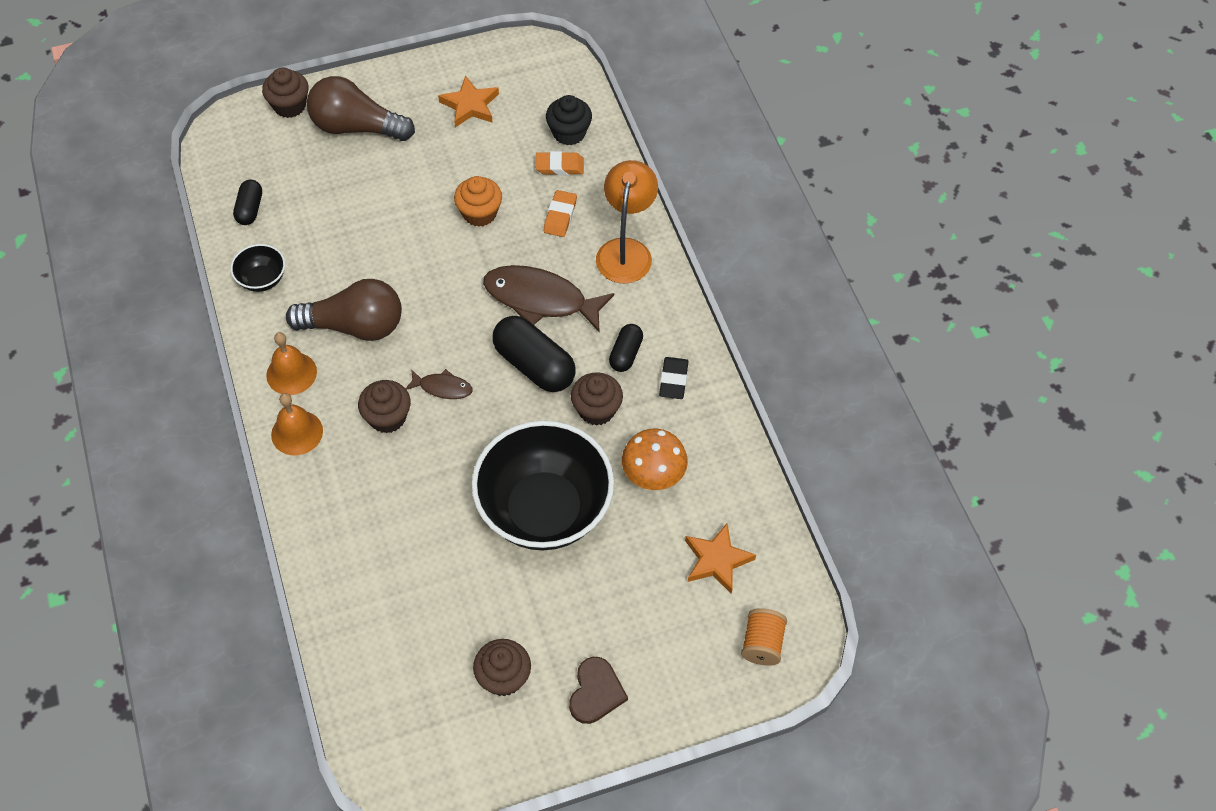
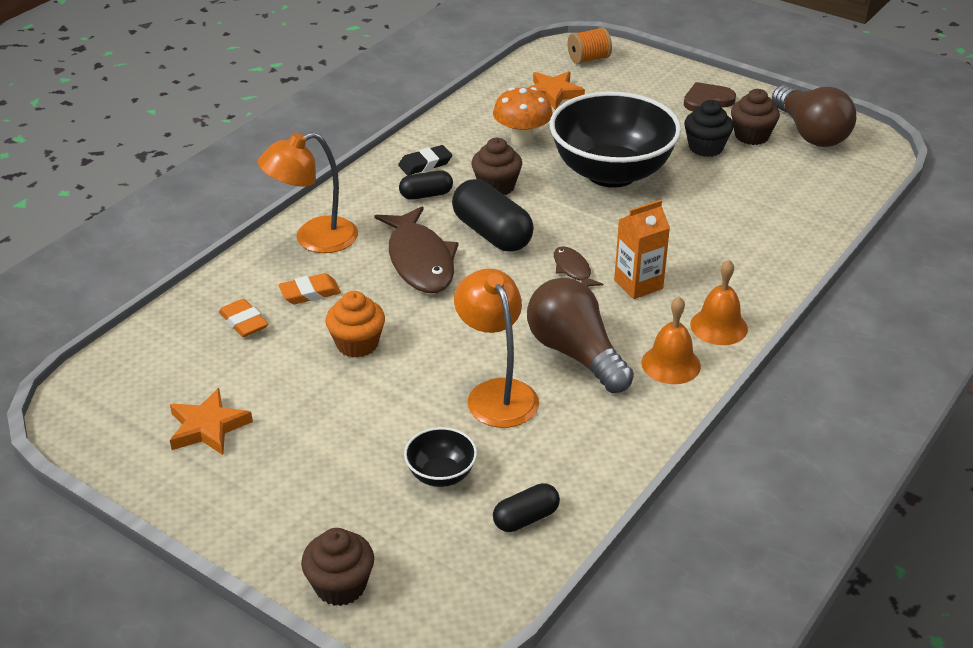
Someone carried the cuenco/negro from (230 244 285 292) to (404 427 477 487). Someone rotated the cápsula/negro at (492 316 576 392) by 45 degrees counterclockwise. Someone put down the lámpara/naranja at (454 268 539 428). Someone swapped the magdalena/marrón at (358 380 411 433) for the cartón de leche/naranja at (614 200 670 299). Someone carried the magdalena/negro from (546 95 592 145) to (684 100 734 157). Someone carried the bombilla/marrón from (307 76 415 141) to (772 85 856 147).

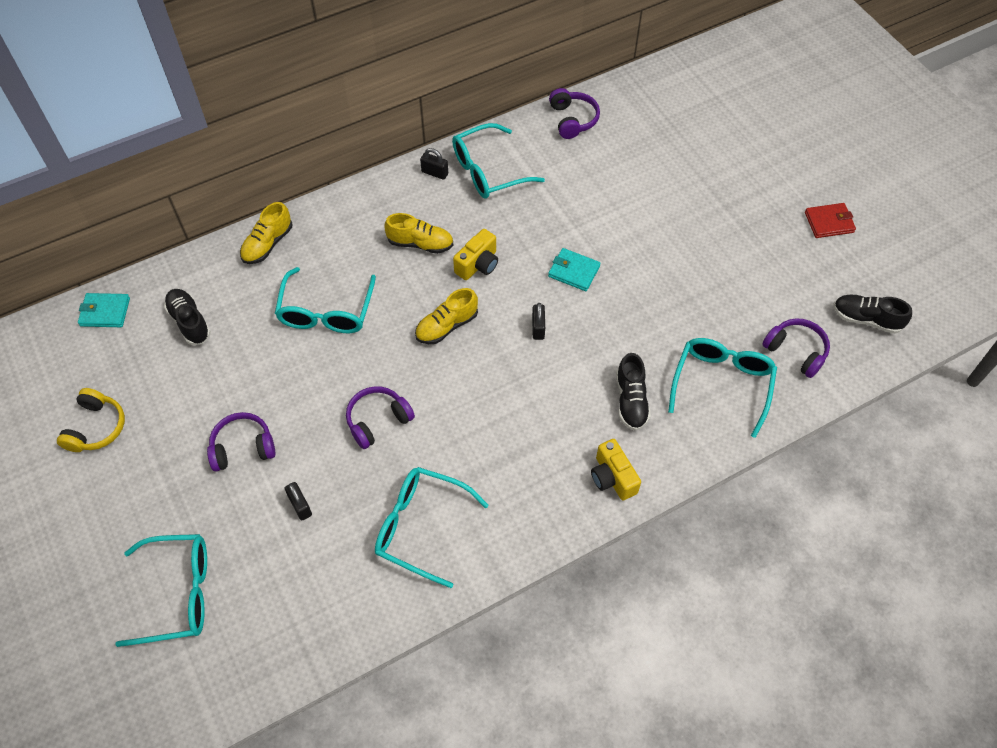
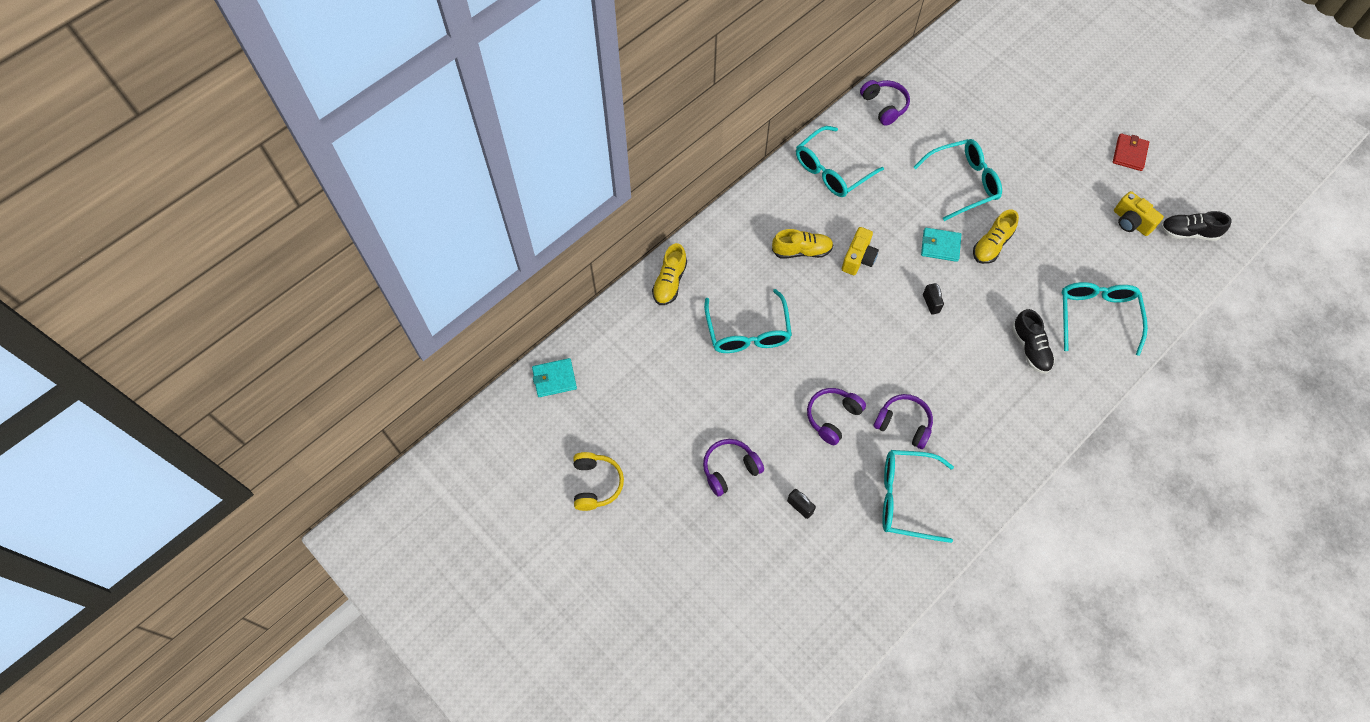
Someone carried the auriculares/morado from (762 318 830 378) to (874 394 933 449). Someone carried the gafas/turquesa from (115 534 207 647) to (914 139 1002 221). Someone carried the zapato/amarillo from (415 288 478 344) to (973 209 1019 264). Someone rotated the cartera/rojo at (805 203 856 238) by 45 degrees counterclockwise. Someone carried the cámara/amarillo from (591 439 641 500) to (1114 191 1164 236). Someone took away the zapato/negro at (164 289 211 345). Someone took away the candado/negro at (420 148 448 180).

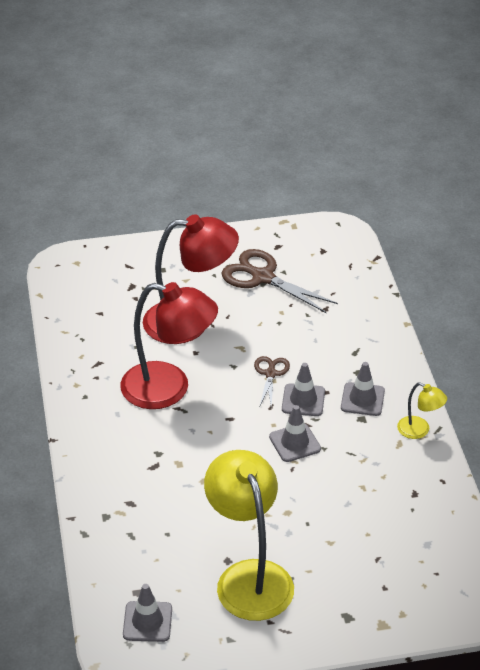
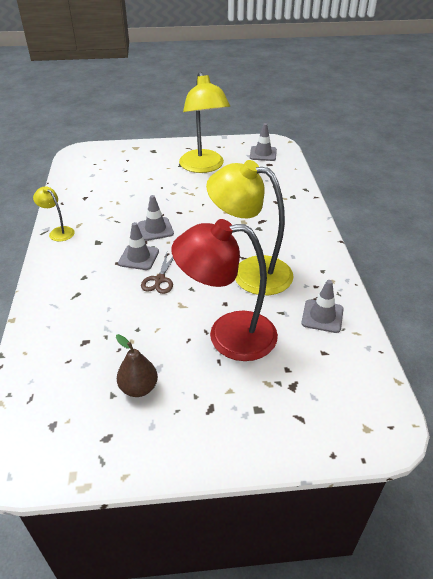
Someone swapped the tijeras/marrón at (221 249 338 314) for the pera/marrón at (116 334 158 397). Someone repainted the lámpara/rojo at (120 282 218 409), which became the lámpara/amarillo at (206 160 293 295). Someone carried the cono de tráfico/gris from (341 362 385 416) to (301 280 343 333).

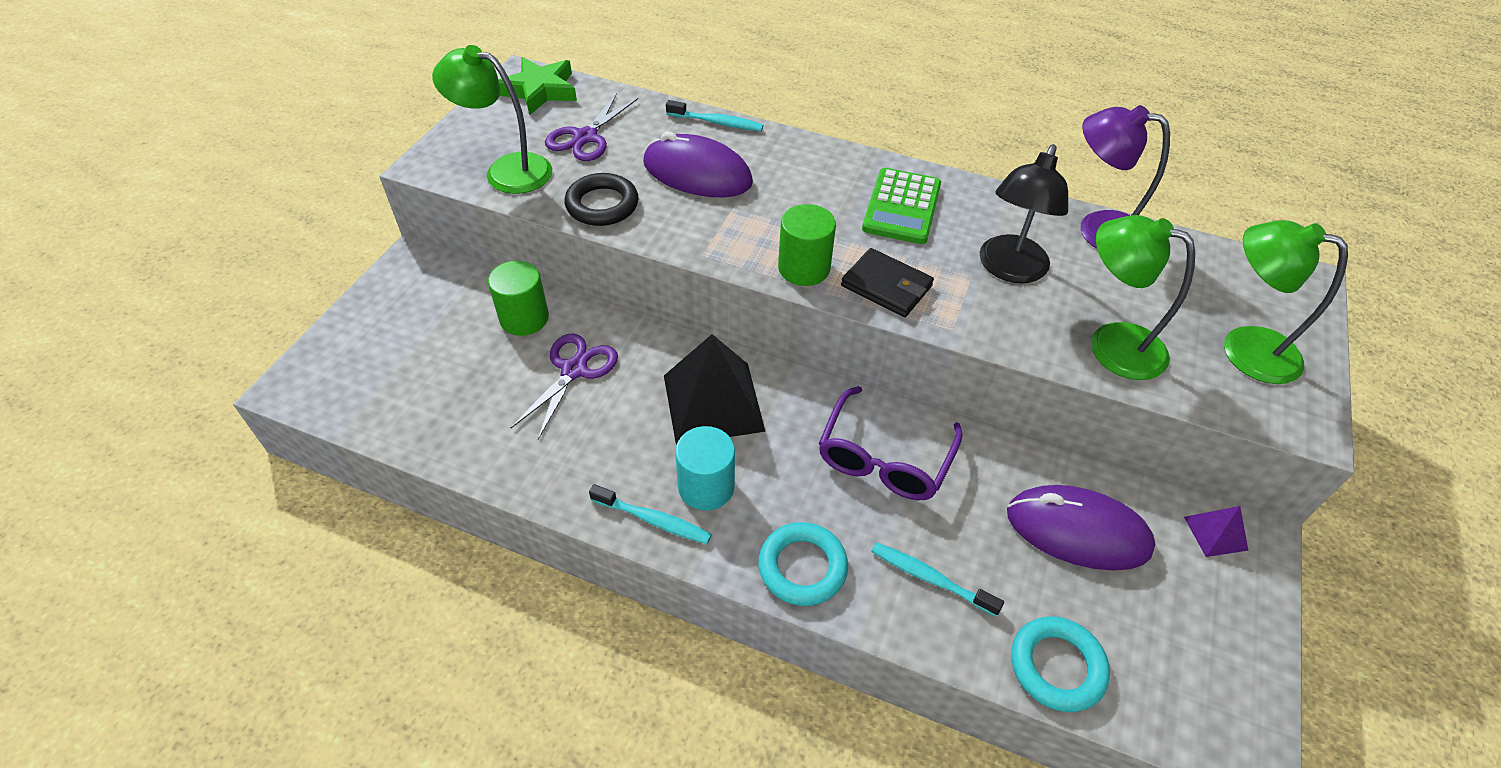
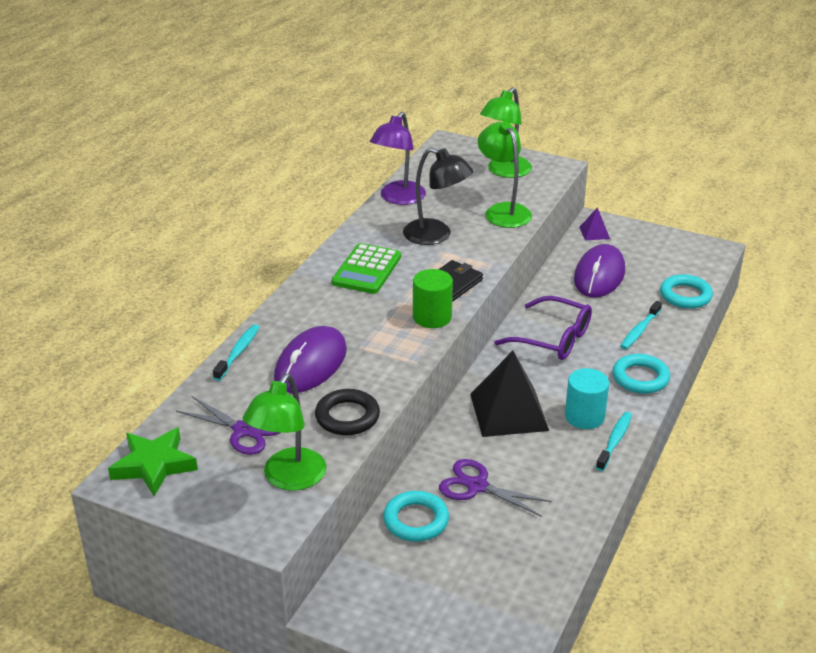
Someone rotated the calculadora/verde at (862 168 941 244) by 90 degrees clockwise. Someone swapped the cilindro/verde at (488 260 549 336) for the anillo/turquesa at (383 491 449 542). Someone rotated the lámpara/verde at (1091 215 1195 380) by 120 degrees clockwise.

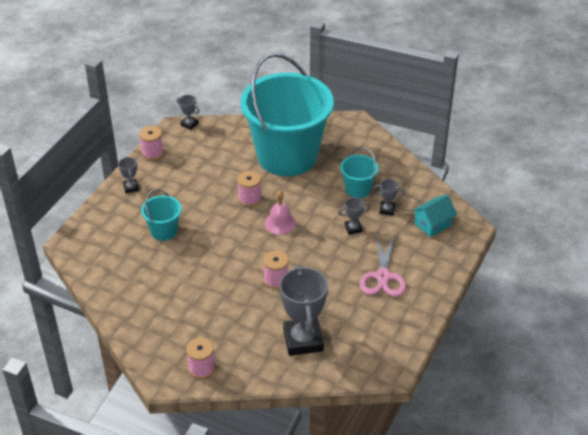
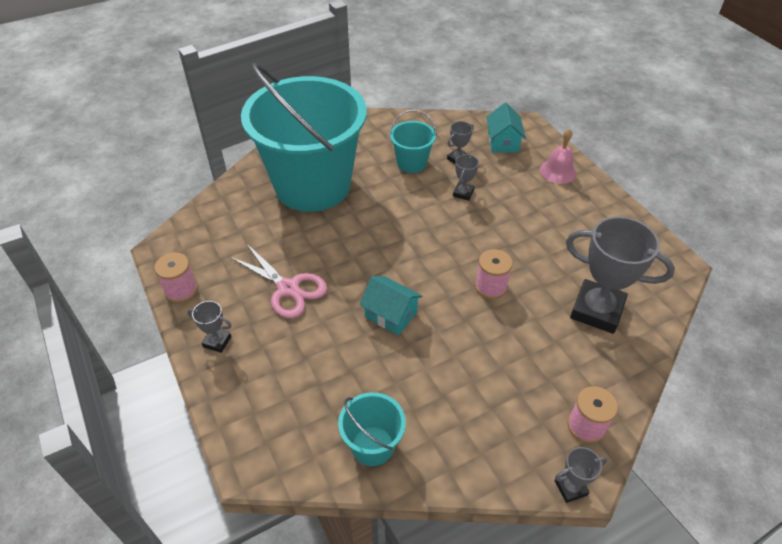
Someone carried the tijeras/rosa from (360 235 406 297) to (230 243 327 318). Someone carried the balde/turquesa from (141 189 182 241) to (338 392 406 466). Someone put down the casa/turquesa at (359 276 423 335). Someone carried the campana/rosa from (265 190 296 235) to (540 129 577 184). Someone carried the trofeo/gris from (177 95 199 130) to (555 447 607 503). Someone took away the carrete/rosa at (237 171 261 207).

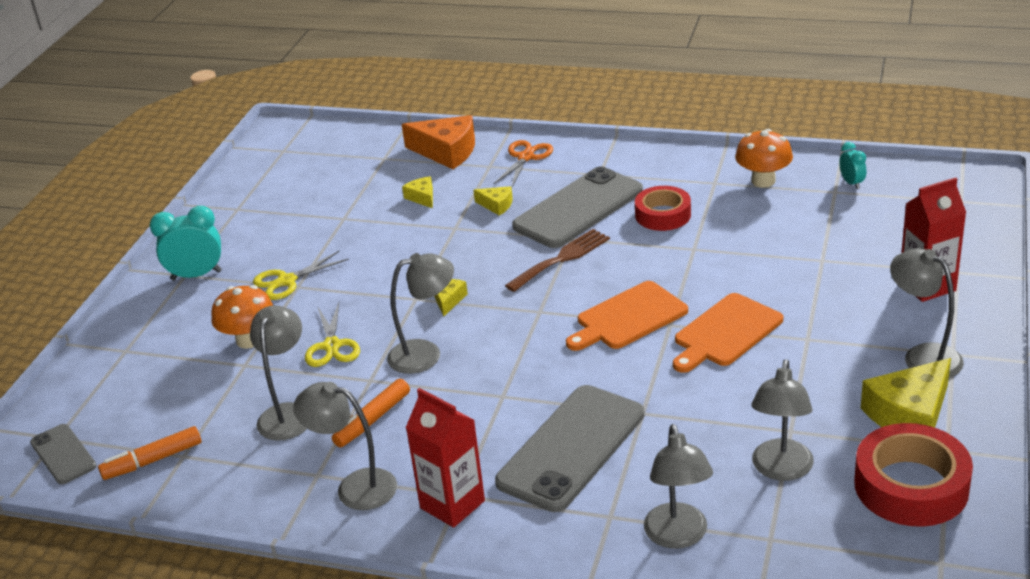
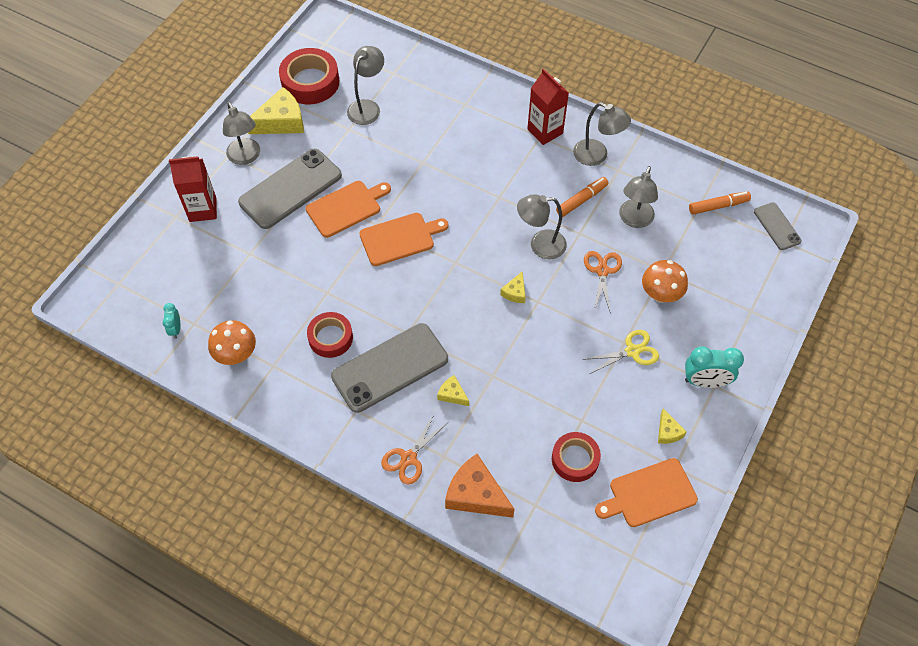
Someone carried the móvil/gris from (495 385 644 512) to (238 148 342 229). Someone put down the cinta adhesiva/rojo at (552 432 601 482). Someone repainted the tijeras/amarillo at (305 303 360 367), which became the tijeras/naranja at (584 251 622 311). Someone put down the tabla de cortar/naranja at (595 458 698 527). Someone carried the queso/amarillo from (402 176 433 208) to (658 409 687 444). Someone took away the tenedor/marrón at (505 229 610 292). Someone took away the lámpara/gris at (644 424 713 549).

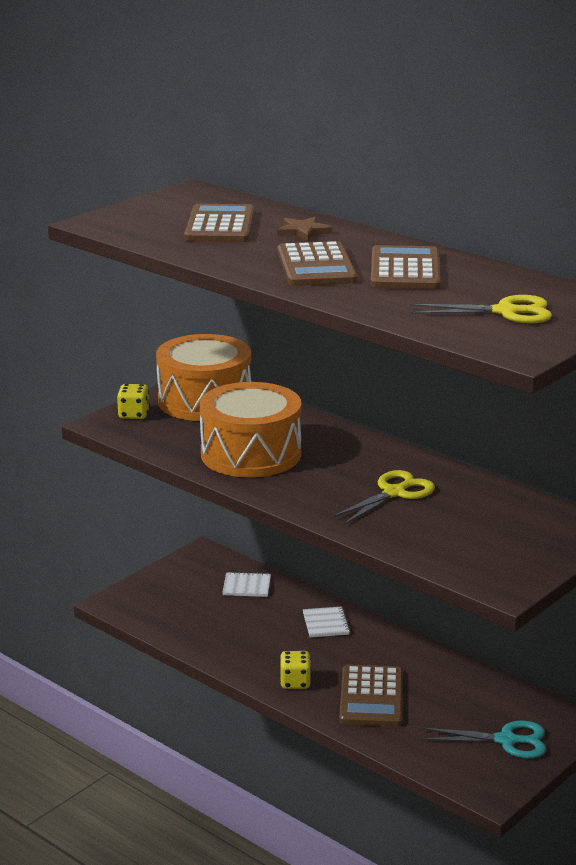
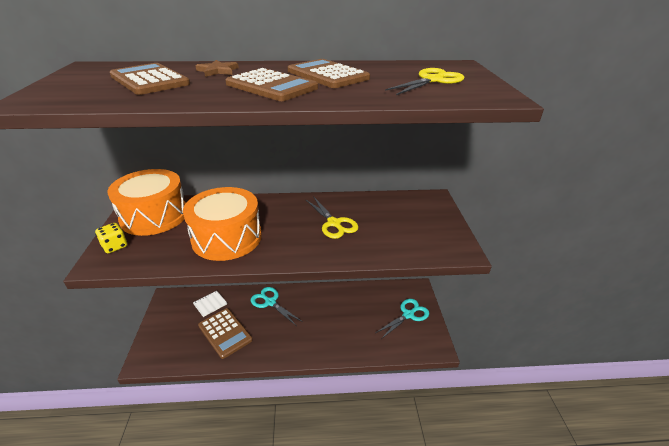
Someone carried the calculadora/marrón from (339 664 403 727) to (198 308 253 359). Someone swapped the cuaderno/blanco at (303 606 350 637) for the tijeras/turquesa at (251 287 303 325). Someone rotated the tijeras/amarillo at (331 470 435 525) by 150 degrees clockwise. Someone took away the dado/amarillo at (280 651 311 689).

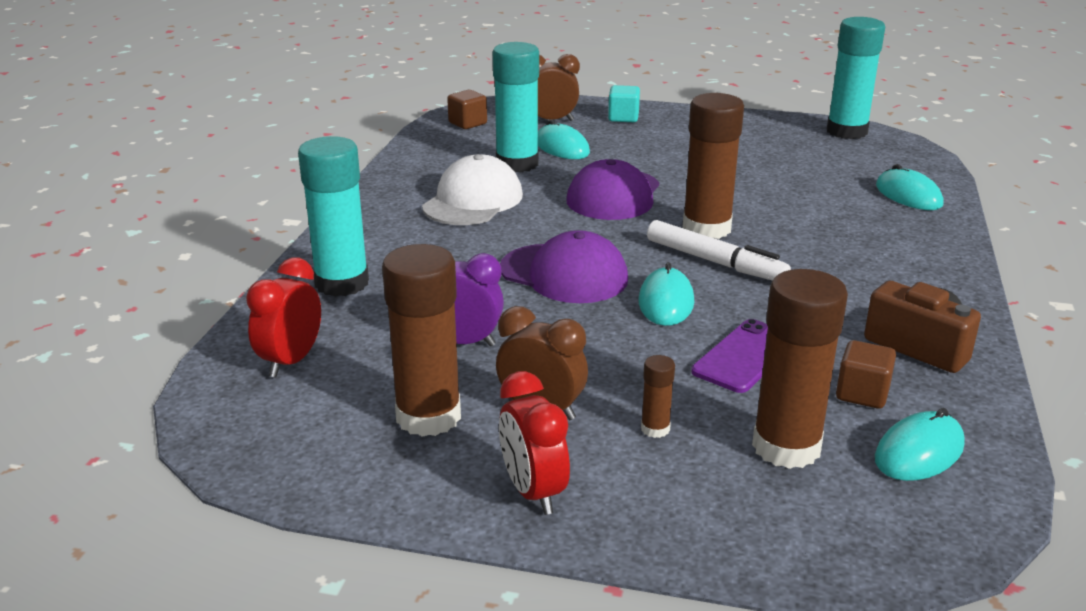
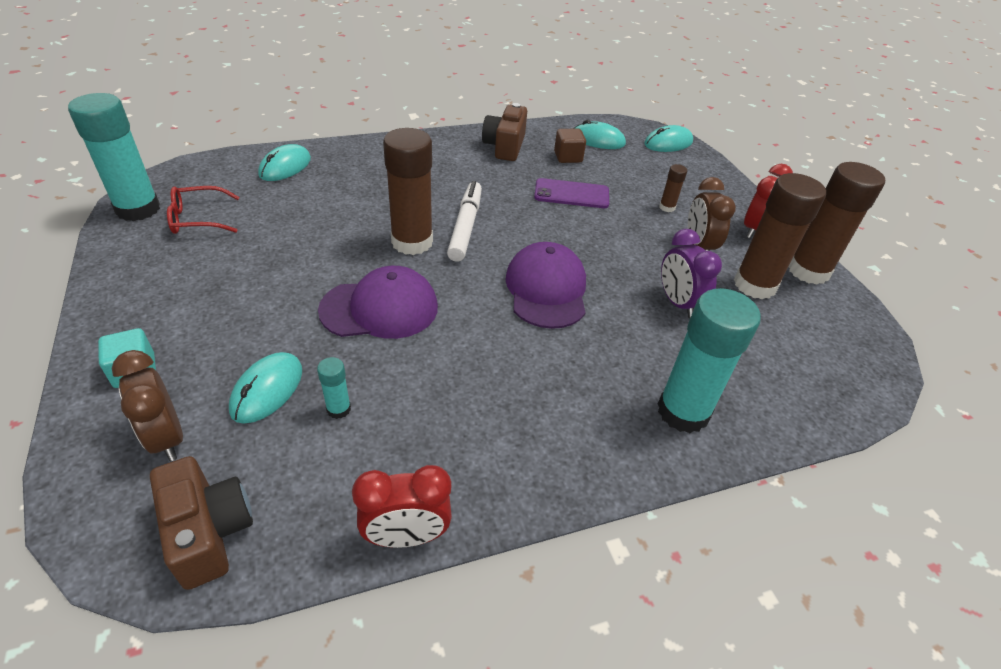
Someone swapped the cubo/marrón at (447 90 487 129) for the cámara/marrón at (150 456 253 590). Someone put down the gafas/rojo at (167 186 239 234). Someone scaled the barra de pegamento/turquesa at (493 42 539 172) by 0.44. Someone carried the despertador/rojo from (246 258 321 377) to (352 465 452 548). Someone carried the ratón/turquesa from (638 262 694 326) to (644 125 693 152). Someone carried the barra de pegamento/marrón from (752 269 848 469) to (788 162 885 285). Someone took away the gorra/blanco at (422 154 523 225).

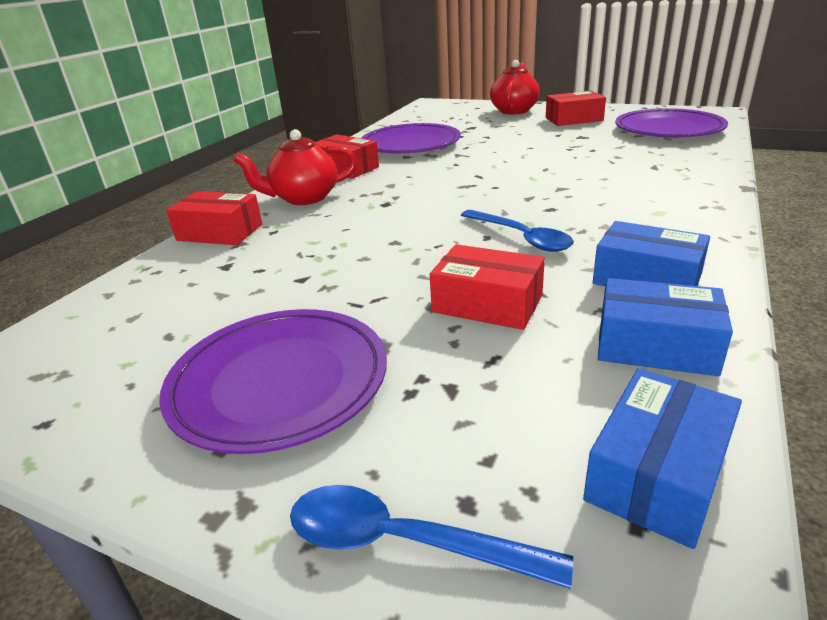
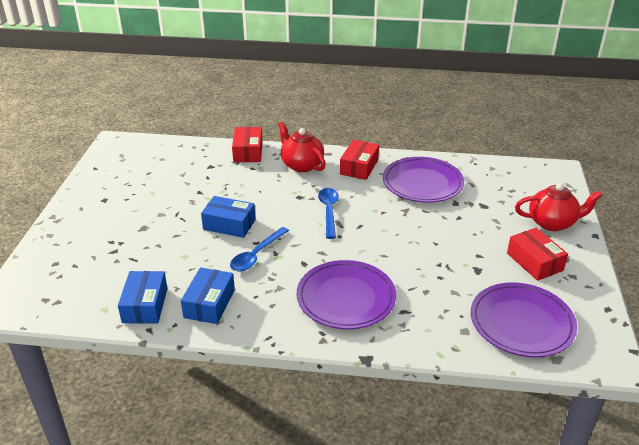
Someone carried the caja/azul from (583 368 742 549) to (201 196 256 238). Someone carried the plato/morado from (159 309 387 454) to (297 260 396 329). Someone carried the cuchara/azul from (290 485 573 589) to (318 188 339 239). Someone took away the caja/rojo at (430 244 545 330).

